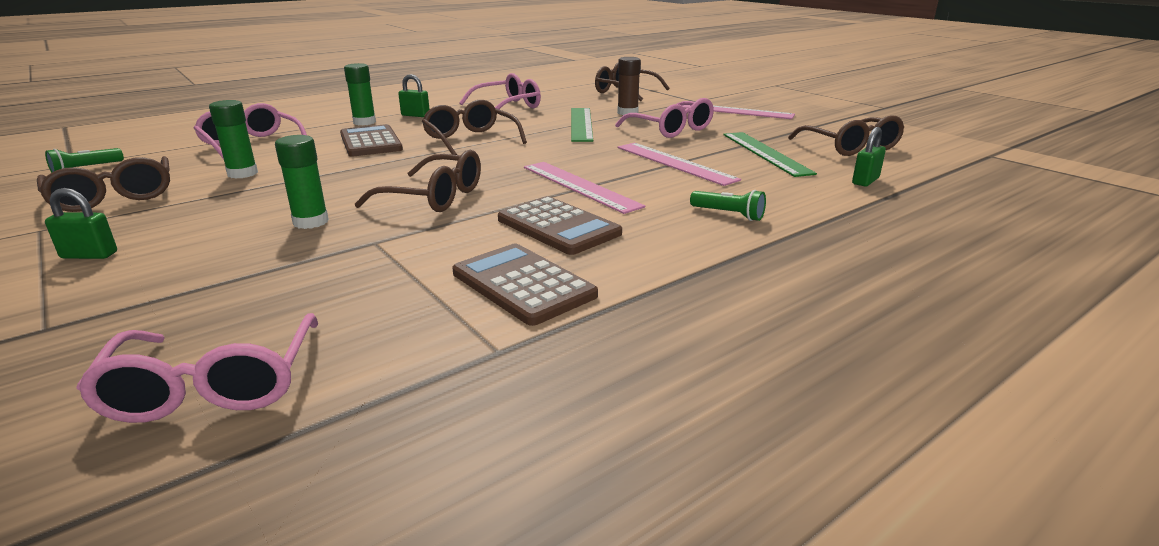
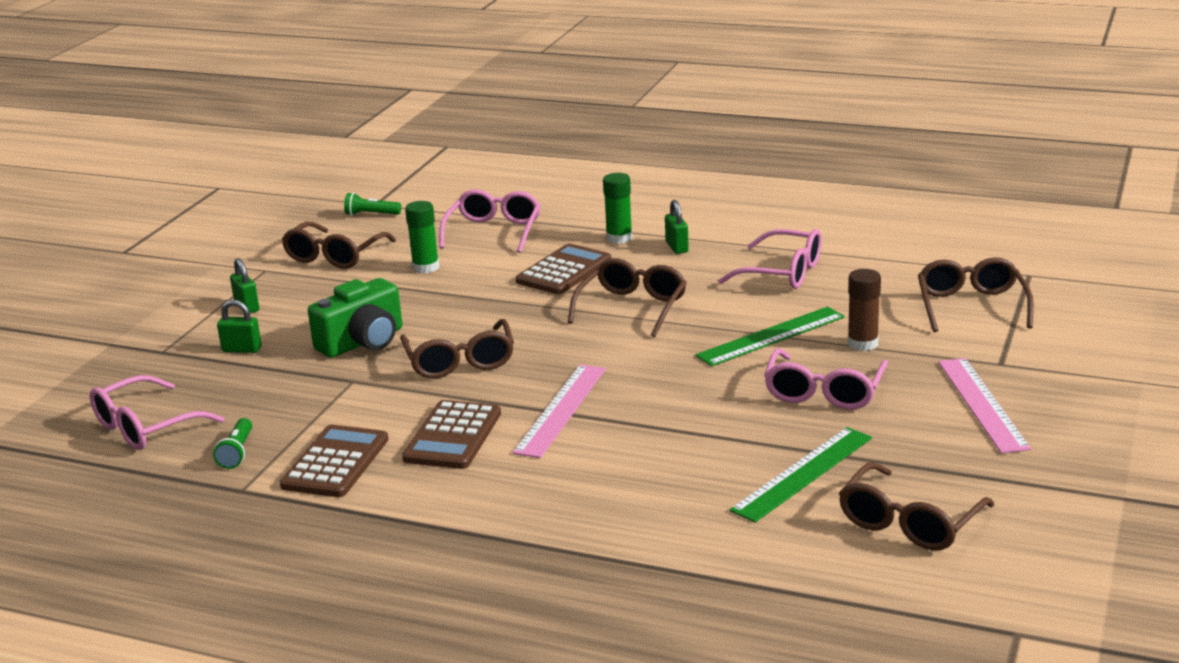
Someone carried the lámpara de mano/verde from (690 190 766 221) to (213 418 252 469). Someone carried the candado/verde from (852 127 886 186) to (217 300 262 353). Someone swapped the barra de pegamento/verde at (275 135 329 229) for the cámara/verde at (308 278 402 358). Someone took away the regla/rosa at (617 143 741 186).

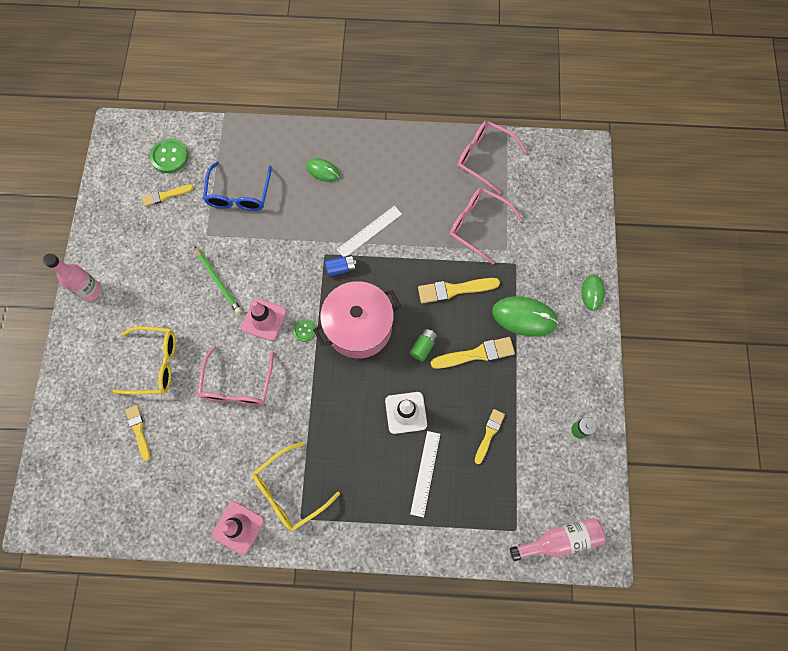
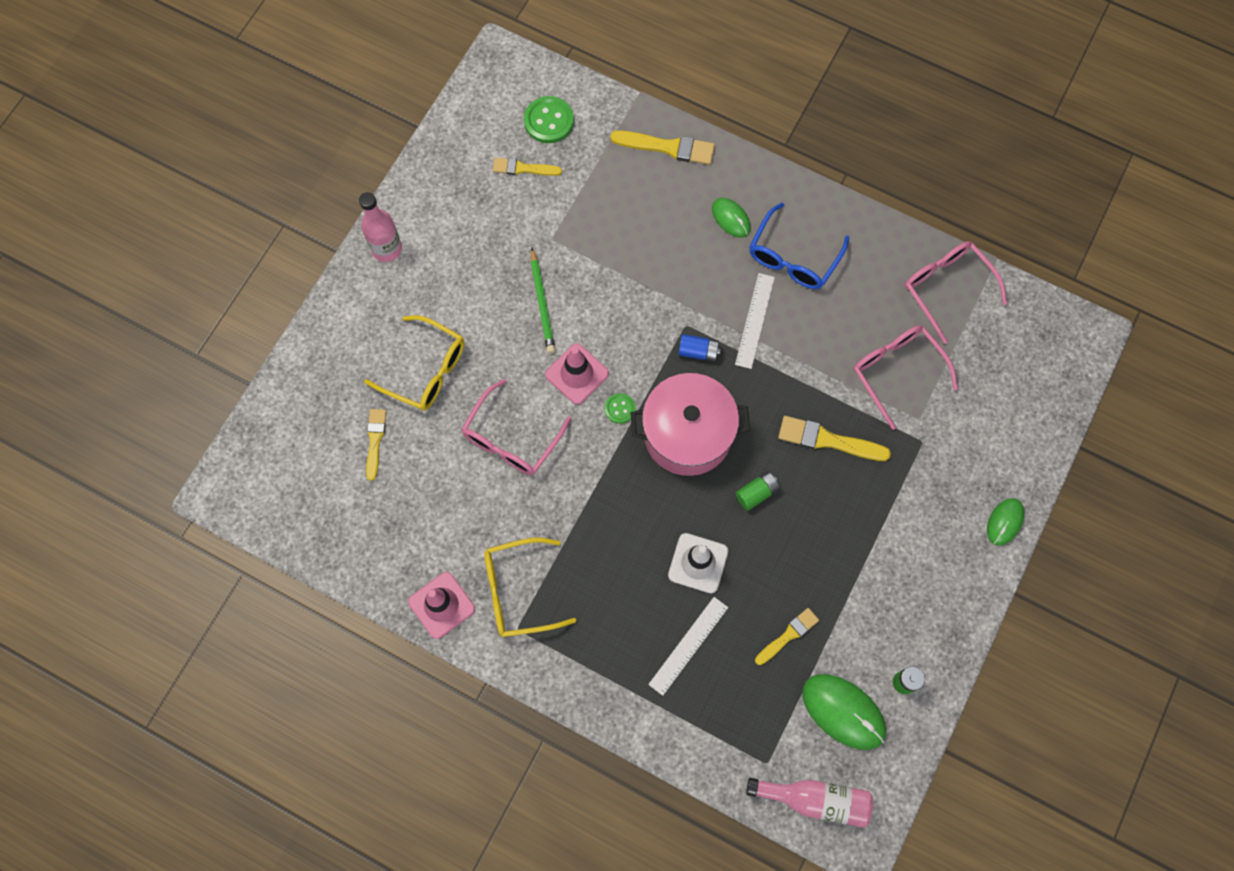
Someone carried the pincel/amarillo from (431 337 515 369) to (610 130 715 165). Someone rotated the regla/blanco at (337 206 402 257) by 60 degrees counterclockwise. Someone carried the gafas/azul from (203 162 272 211) to (749 203 849 289). Someone carried the ratón/verde from (492 296 559 337) to (802 674 886 750).

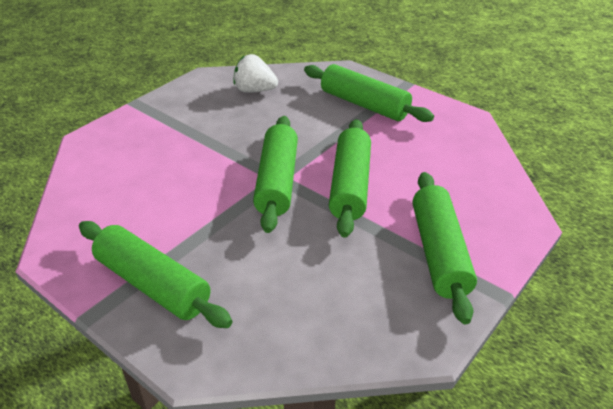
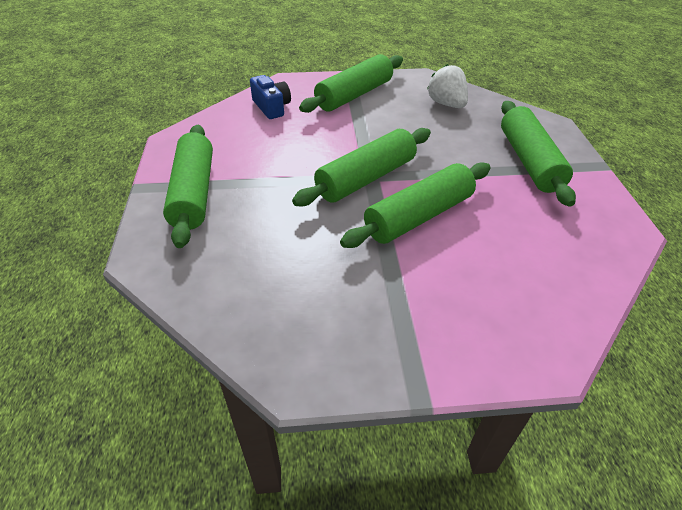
Someone put down the cámara/azul at (250 75 291 119). Someone carried the rodillo/verde from (413 172 477 324) to (299 54 403 113).

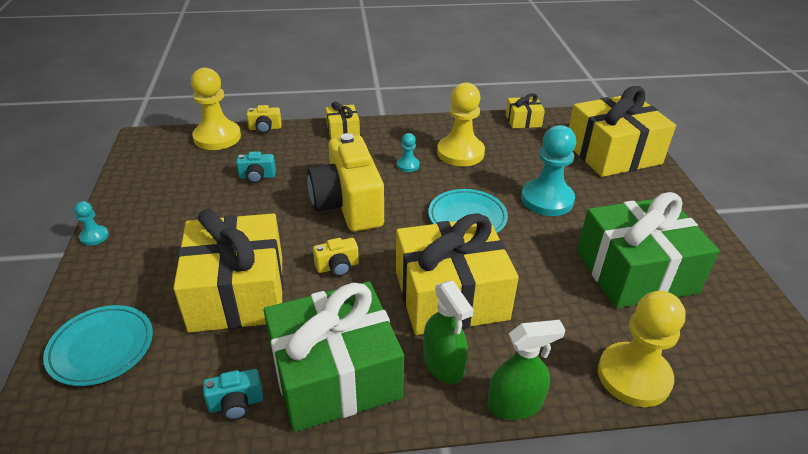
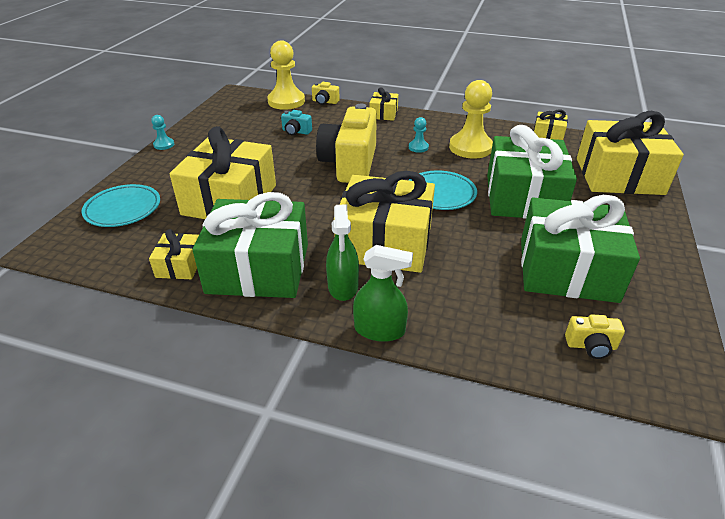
Someone swapped the cámara/turquesa at (203 369 263 420) for the regalo/amarillo at (149 229 199 279). Someone swapped the peón/turquesa at (521 125 576 216) for the regalo/verde at (487 125 577 219). Someone carried the cámara/amarillo from (313 238 359 277) to (565 314 625 359). Someone took away the peón/amarillo at (598 291 685 407).

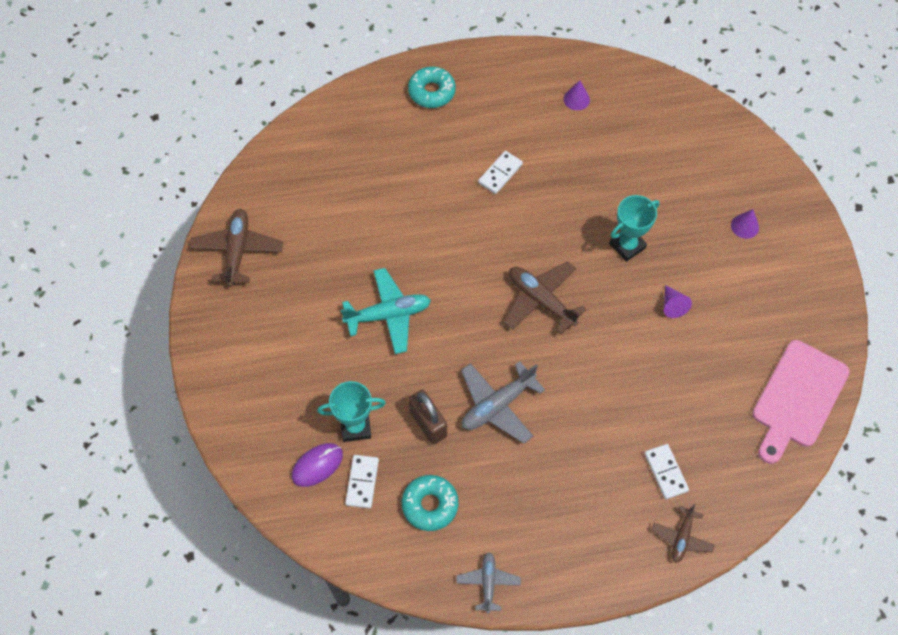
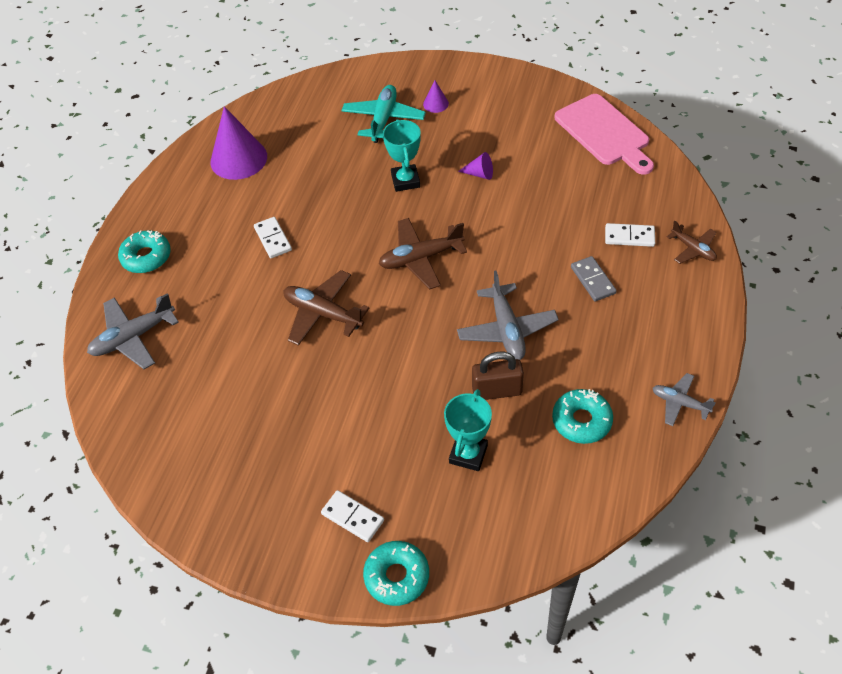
Someone put down the avión/gris at (87 293 179 369). Someone scaled the cono/morado at (563 80 590 110) by 2.16. Someone carried the avión/marrón from (189 209 283 287) to (284 270 370 346). Someone carried the ficha de dominó/blanco from (345 455 379 508) to (321 490 384 542). Someone carried the avión/turquesa from (341 268 431 354) to (341 85 426 143). Someone put down the rosquilla/turquesa at (363 541 429 606). Someone put down the ficha de dominó/gris at (571 256 617 301). Someone took away the ratón/morado at (292 443 343 487).

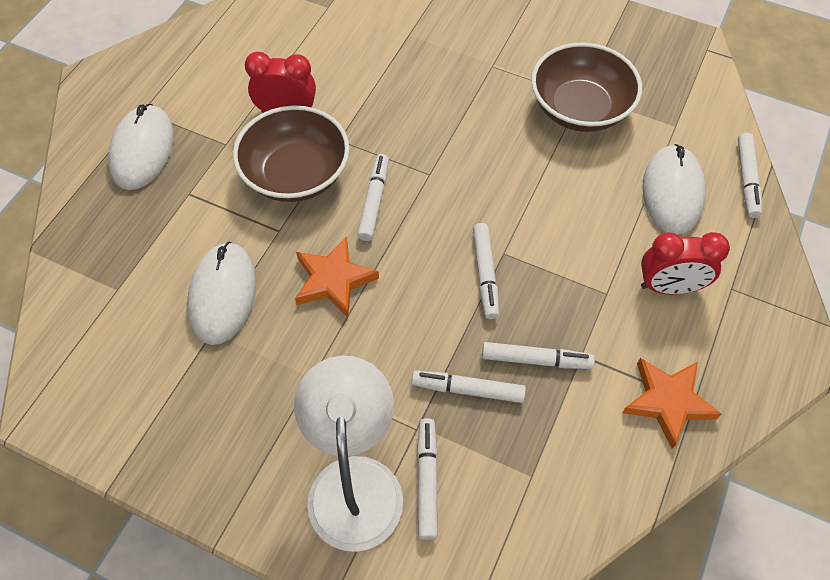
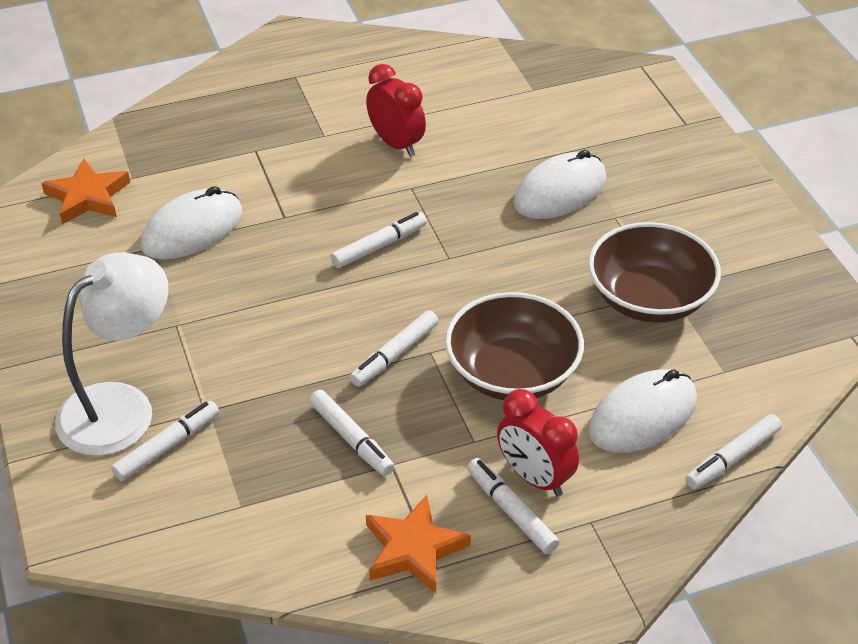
Someone carried the estrella/naranja from (295 236 379 317) to (42 159 130 224). Someone carried the cuenco/marrón from (233 105 350 202) to (445 292 584 400). Someone carried the rotulador/blanco from (412 371 526 403) to (467 458 559 554). Someone carried the ratón/blanco from (108 104 174 190) to (513 150 606 219).

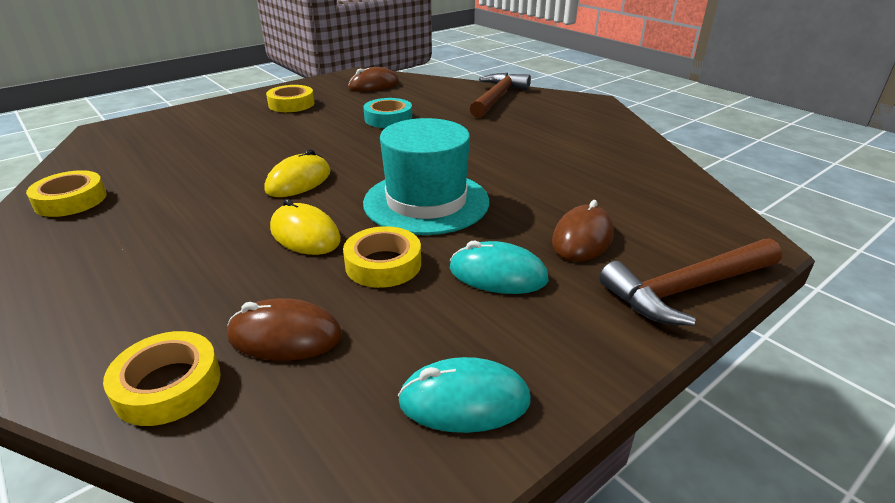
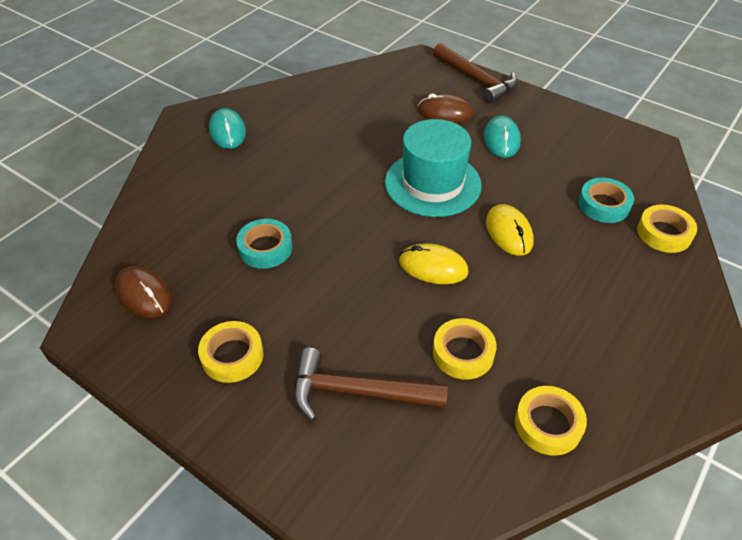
Someone carried the ratón/turquesa from (398 357 531 433) to (209 108 246 149). Someone carried the martillo/marrón from (470 73 531 118) to (294 348 448 421). Someone carried the cinta adhesiva/amarillo from (343 226 421 288) to (433 318 497 380). Someone rotated the ratón/amarillo at (270 199 341 255) by 45 degrees counterclockwise. Someone swapped the ratón/marrón at (227 298 342 361) for the cinta adhesiva/turquesa at (578 178 634 223).

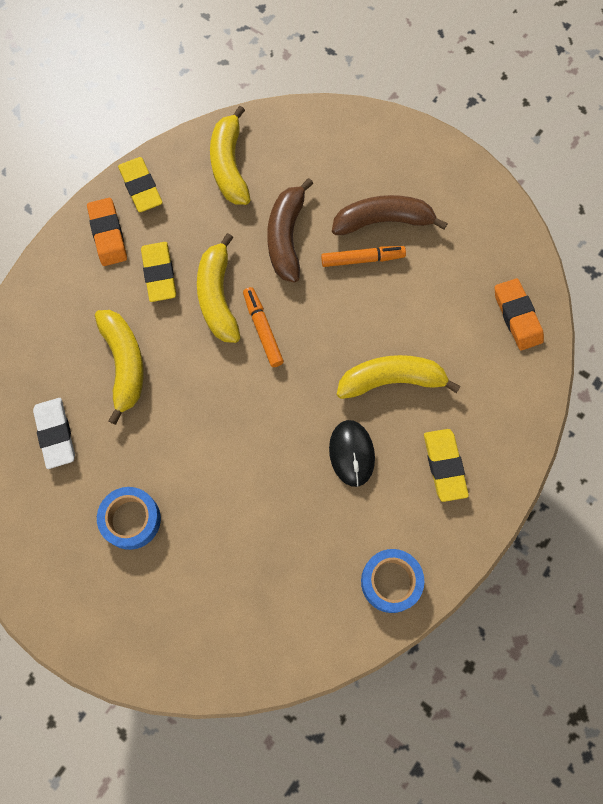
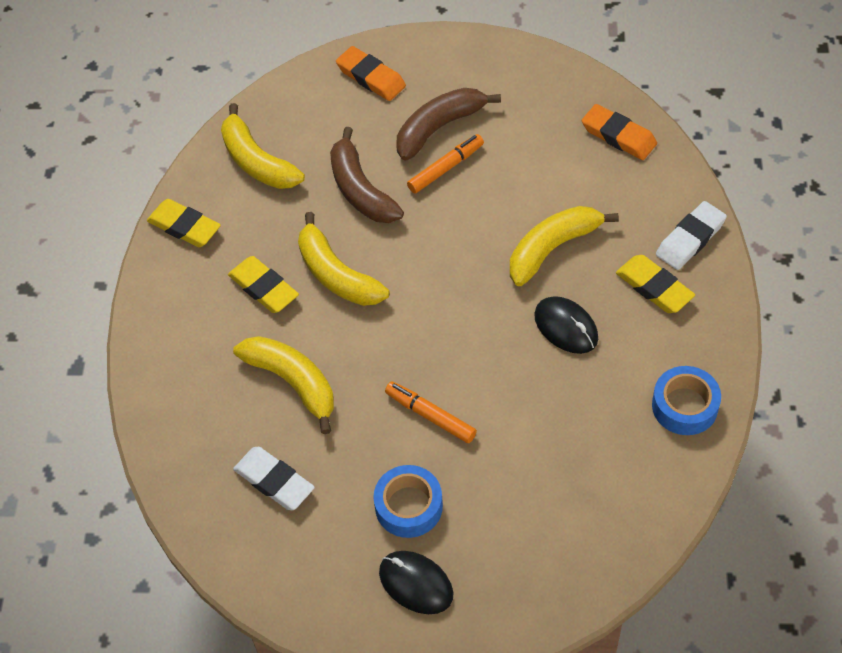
Someone carried the goma de borrar/naranja from (87 198 127 266) to (336 46 406 101). Someone put down the ratón/negro at (379 551 453 614). Someone carried the rotulador/naranja from (243 287 284 367) to (385 382 477 443). Someone put down the goma de borrar/blanco at (656 201 727 270).

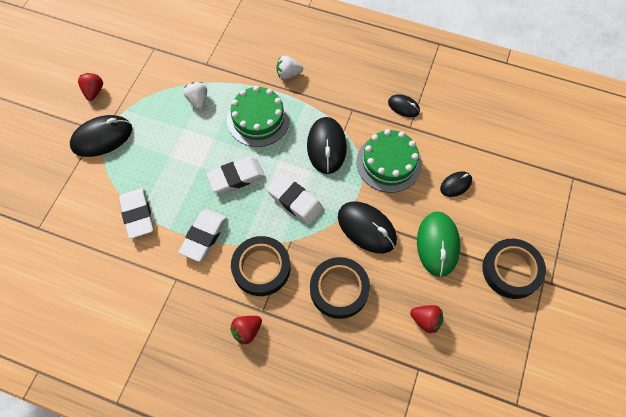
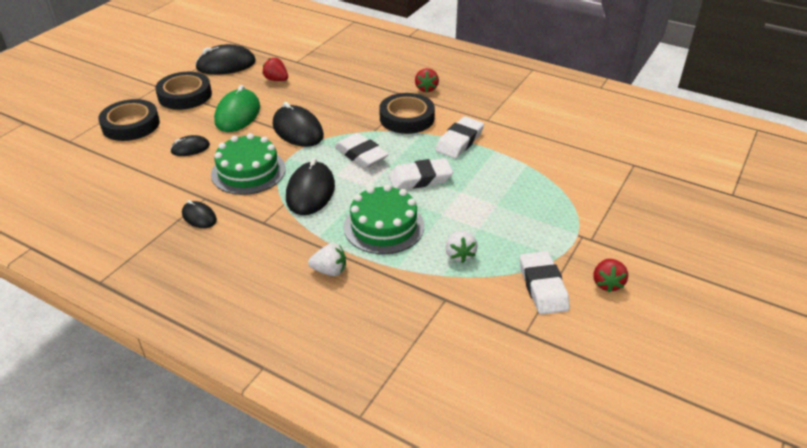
Someone carried the cinta adhesiva/negro from (310 257 370 319) to (98 99 160 141). Someone carried the ratón/negro from (70 115 132 157) to (195 44 256 75). Someone rotated the fresa/rojo at (230 316 262 345) by 120 degrees clockwise. Someone carried the goma de borrar/blanco from (119 188 154 239) to (520 251 570 315).

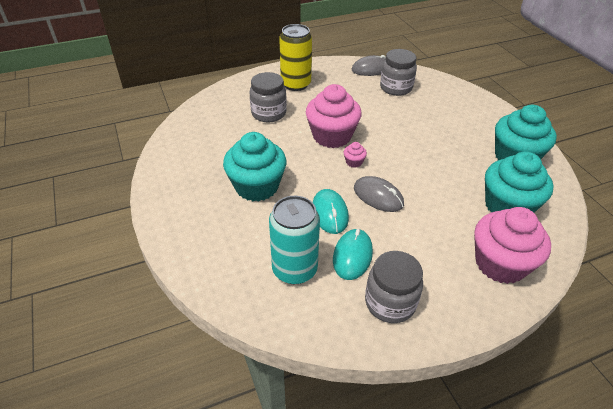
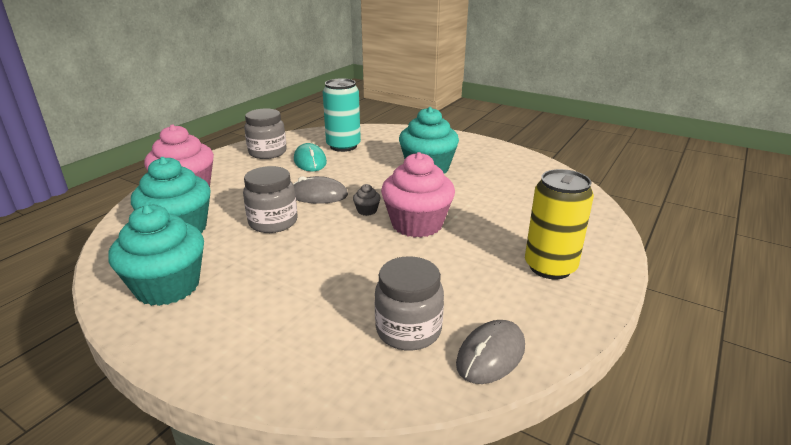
Someone carried the tarro/gris from (249 72 287 122) to (243 166 297 233). Someone repainted the magdalena/rosa at (344 142 367 168), which became the magdalena/gris at (353 184 381 216). Someone took away the ratón/turquesa at (312 189 349 234).

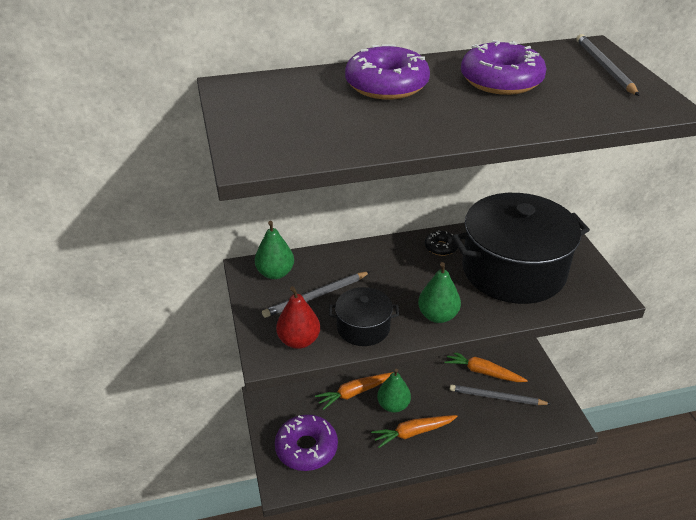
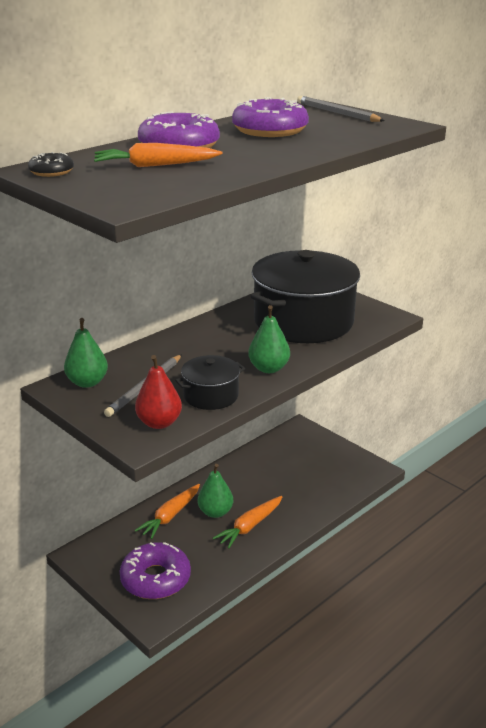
Someone carried the rosquilla/negro from (425 230 458 256) to (28 152 74 177). Someone carried the zanahoria/naranja from (444 353 528 382) to (94 143 222 167). Someone took away the lápiz/gris at (450 385 550 405).

